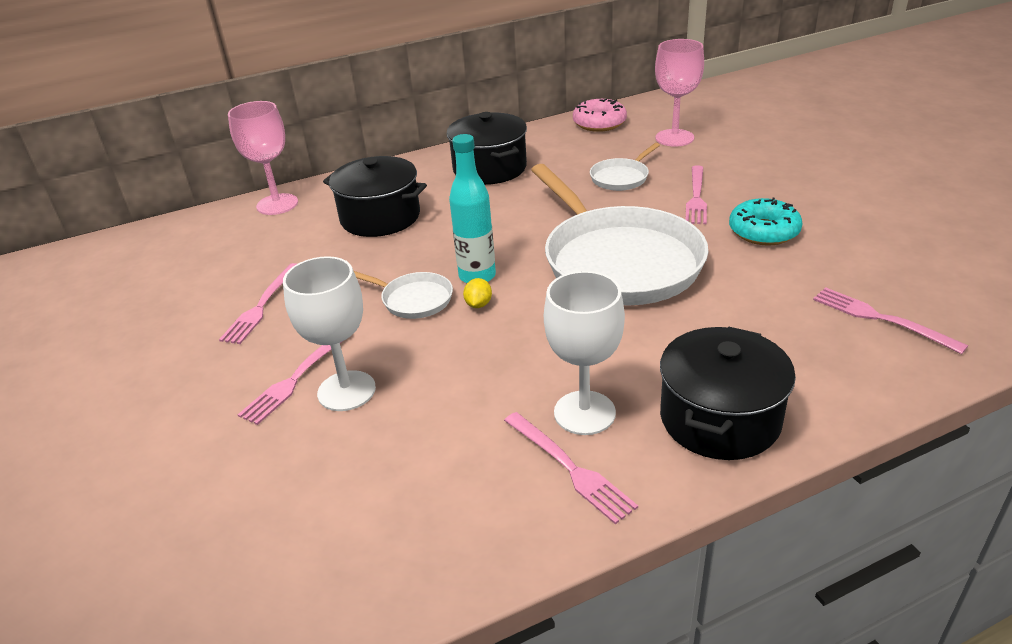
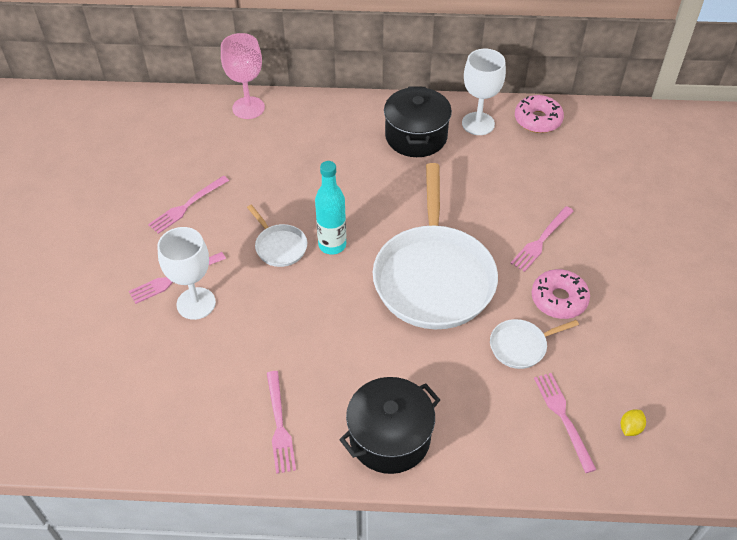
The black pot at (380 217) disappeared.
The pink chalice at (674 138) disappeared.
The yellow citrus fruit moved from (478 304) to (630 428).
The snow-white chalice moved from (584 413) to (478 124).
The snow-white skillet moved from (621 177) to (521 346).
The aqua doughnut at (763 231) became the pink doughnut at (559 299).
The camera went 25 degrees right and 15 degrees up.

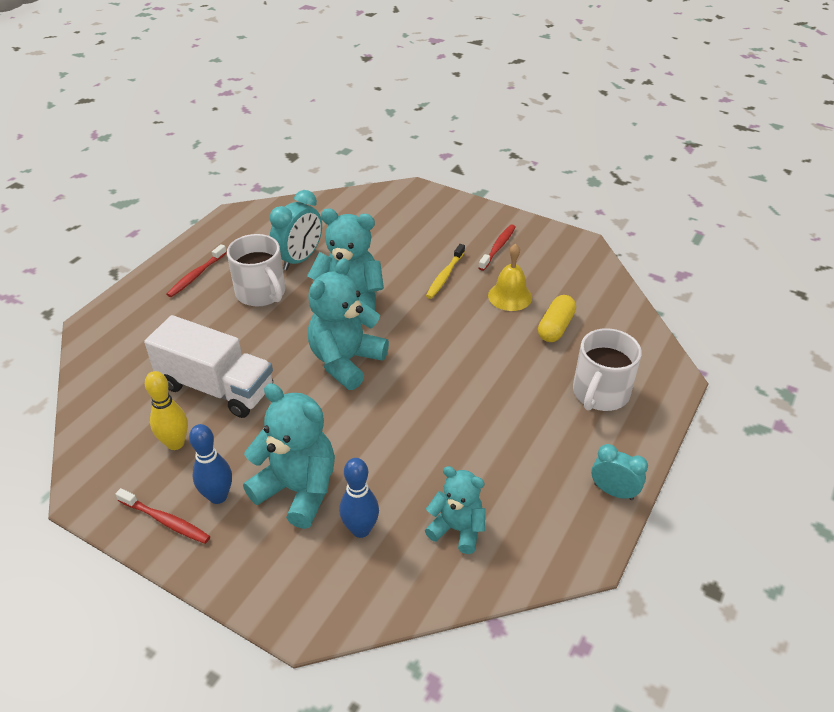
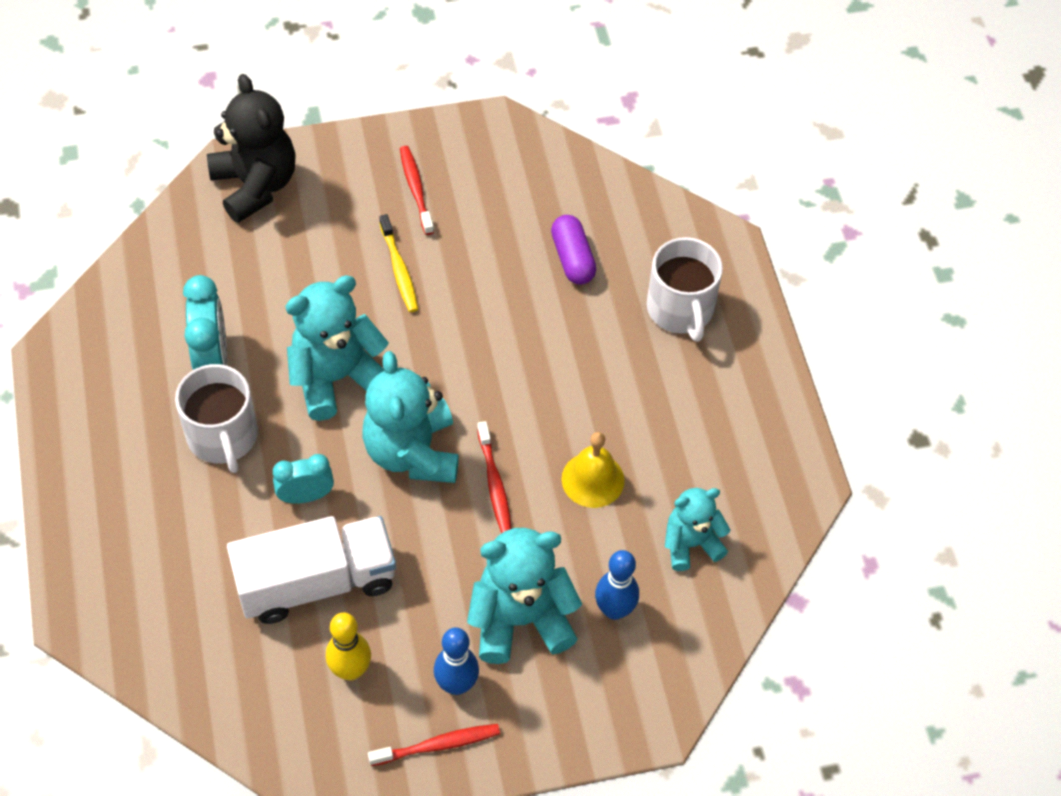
The black teddy at (255 185) appeared.
The crimson toothbrush moved from (196 275) to (494 484).
The yellow school bell moved from (510 296) to (593 479).
The aqua bedside clock moved from (613 491) to (306 496).
The yellow capsule at (555 327) became the purple capsule at (572 258).
The snow-white tea mug at (261 293) turned 60 degrees clockwise.
The camera went 45 degrees left and 15 degrees up.

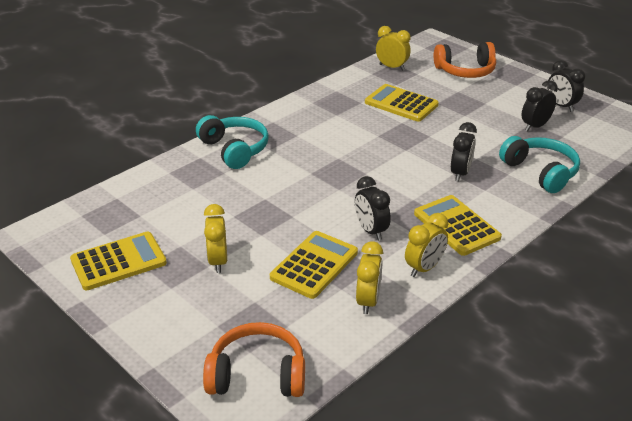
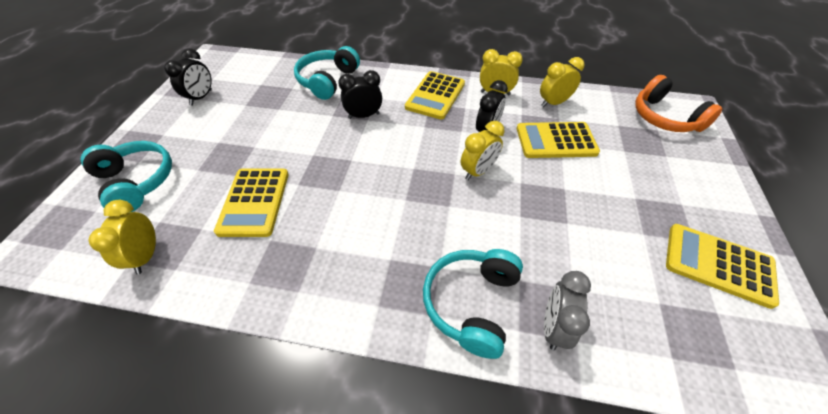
The black bedside clock at (535 126) disappeared.
The grey bedside clock at (553 327) appeared.
The yellow bedside clock moved from (218 261) to (478 171).
The orange headphones at (465 71) became the aqua headphones at (137 182).
The camera went 125 degrees left and 15 degrees up.

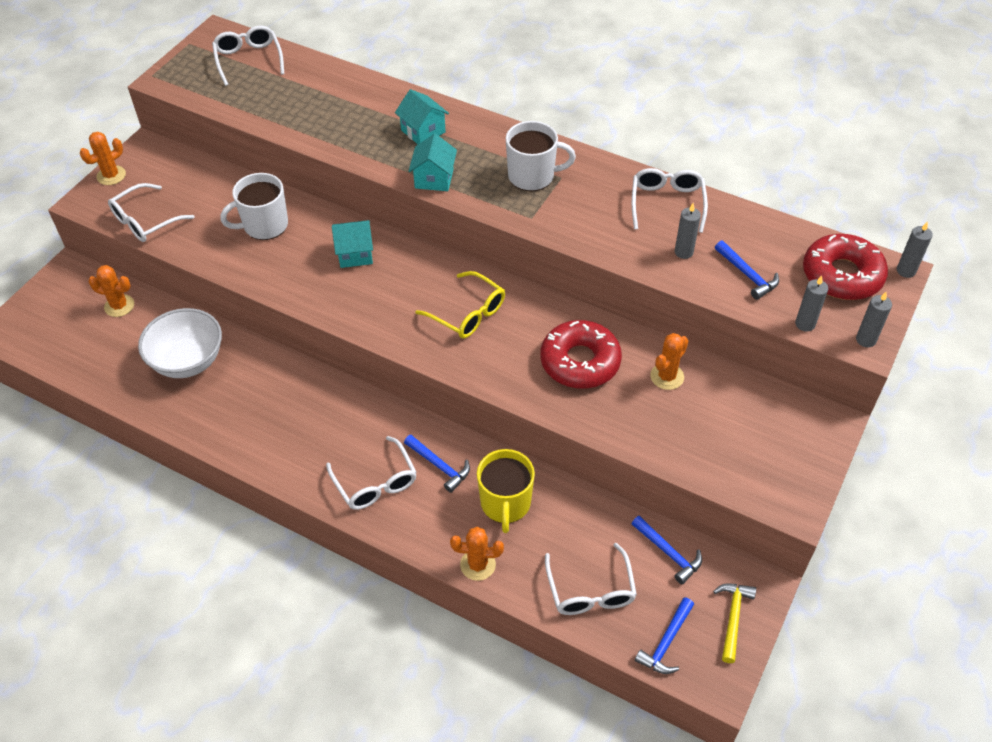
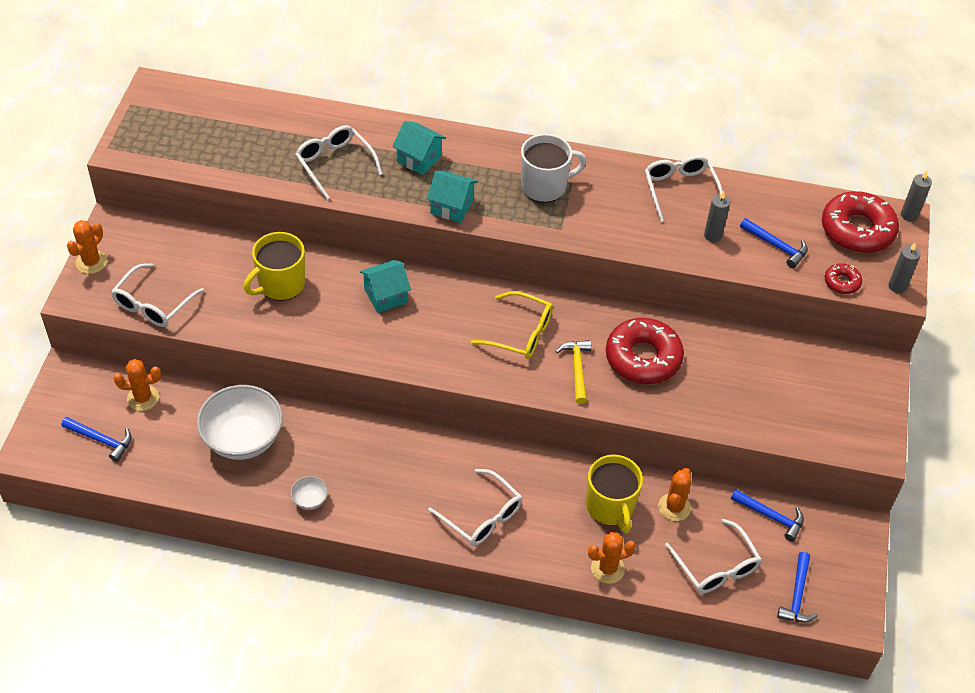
The snow-white bowl at (310 500) appeared.
The snow-white glasses moved from (248 60) to (334 164).
The blue carpenter's hammer moved from (439 466) to (101 440).
The orange cactus moved from (667 376) to (674 507).
The yellow carpenter's hammer moved from (733 618) to (577 369).
The grey candle at (805 324) was replaced by the crimson doughnut at (842 282).
The snow-white tea mug at (264 225) became the yellow tea mug at (280 284).
The aqua toy house at (434 179) turned 60 degrees counterclockwise.
The camera went 20 degrees left and 0 degrees up.

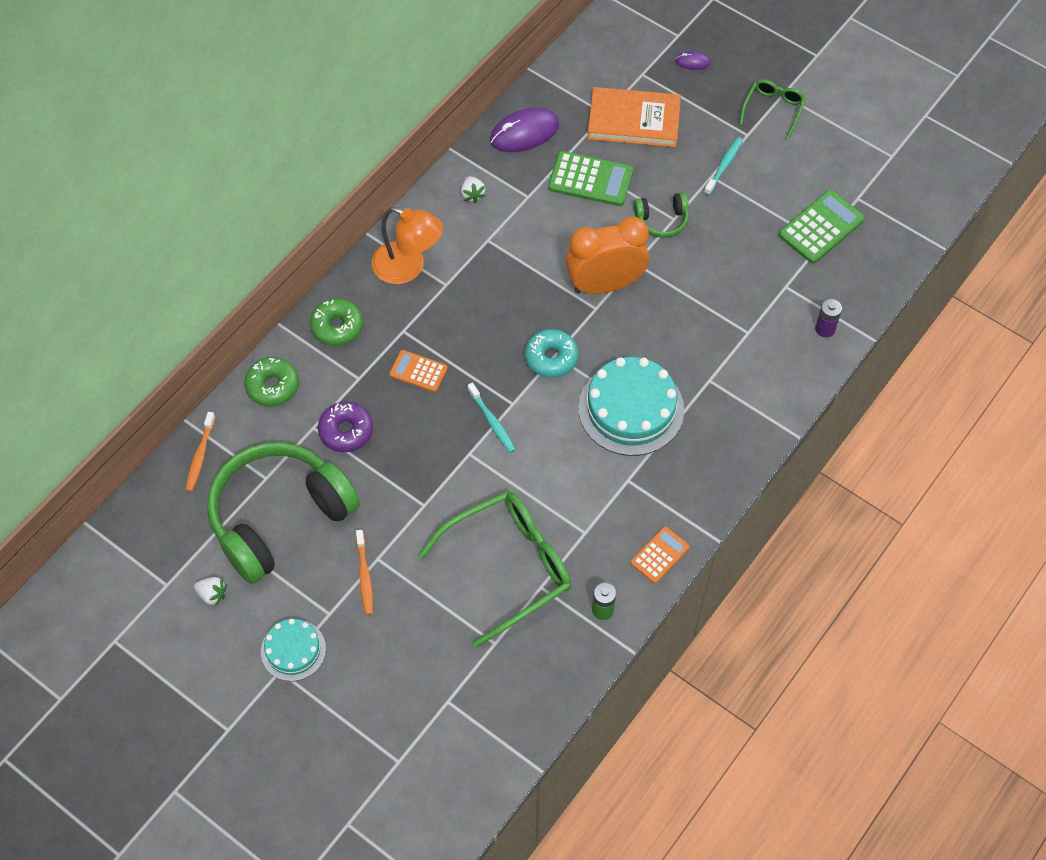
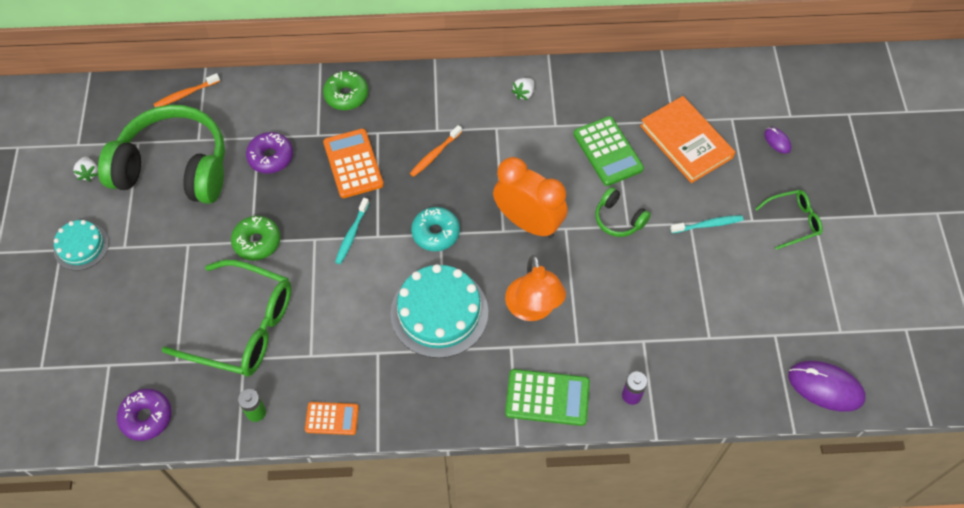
The purple doughnut at (146 417) appeared.
The leaf-green doughnut moved from (272 386) to (257 242).
The orange toothbrush moved from (365 576) to (435 154).
The orange desk lamp moved from (408 267) to (533 309).
The purple computer mouse moved from (524 133) to (825 387).
The leaf-green adding machine moved from (821 227) to (547 398).
The orange adding machine at (418 371) changed to 1.61 times the size.
The camera went 50 degrees right and 0 degrees up.

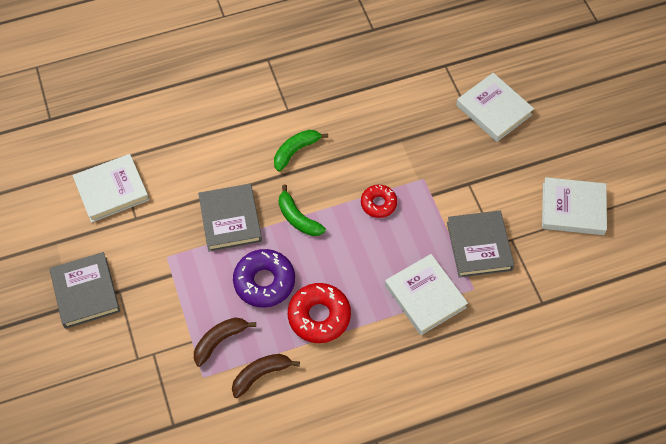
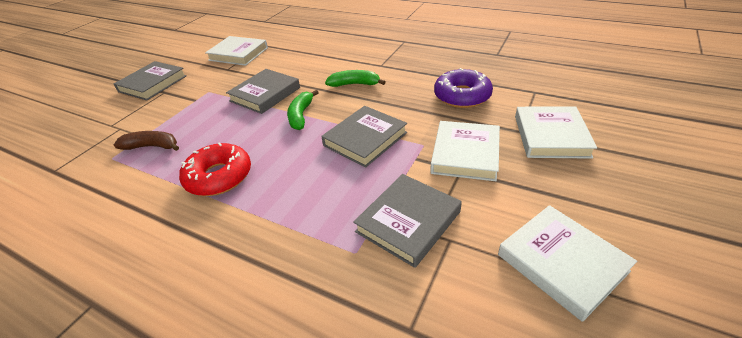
The brown banana at (261 374) disappeared.
The purple doughnut moved from (264 282) to (462 96).
The snow-white hardback moved from (425 296) to (465 154).
The crimson doughnut at (378 204) was replaced by the grey hardback at (365 139).
The camera went 50 degrees right and 20 degrees down.

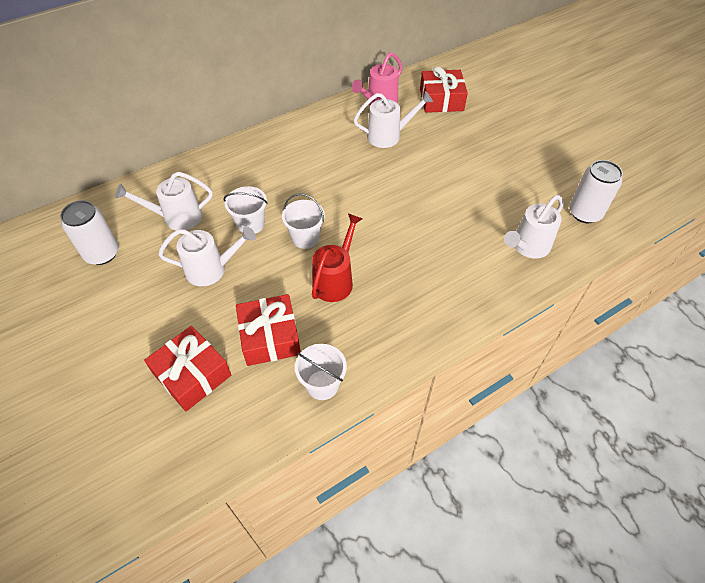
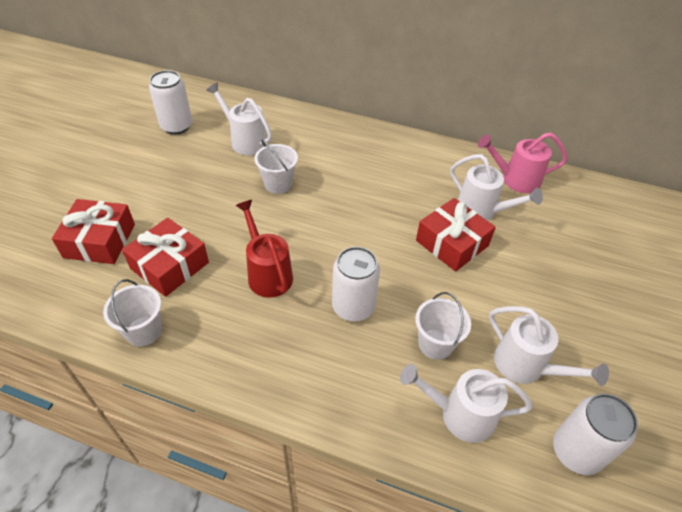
The snow-white soda can at (353 307) appeared.
The snow-white watering pot moved from (212 269) to (526 366).
The snow-white bucket moved from (305 238) to (435 344).
The crimson wrapped gift moved from (441 100) to (452 243).
The crimson watering pot at (335 279) turned 105 degrees counterclockwise.
The camera went 50 degrees right and 5 degrees down.

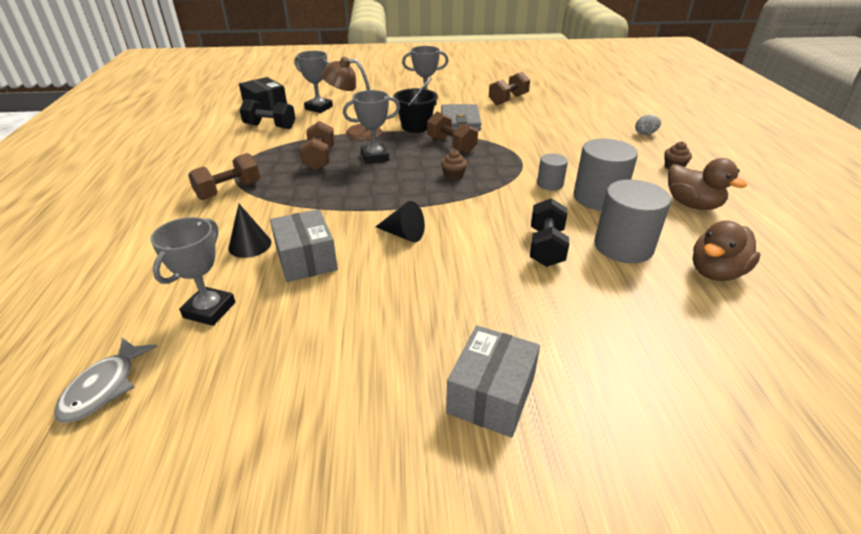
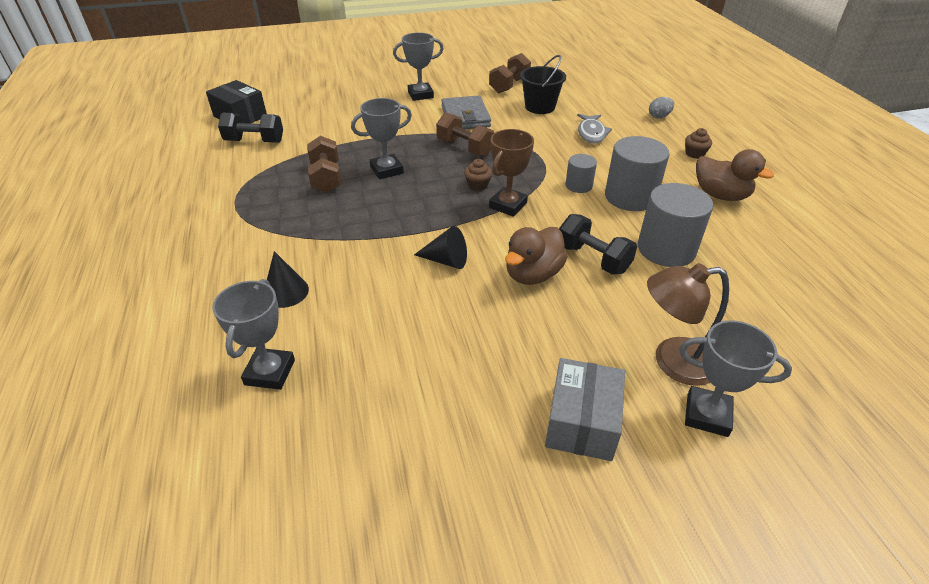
The brown free weight at (229 191) disappeared.
The grey parcel at (306 259) disappeared.
The brown trophy at (508 205) appeared.
The grey fish figure moved from (104 387) to (591 133).
The grey trophy moved from (319 108) to (707 415).
The brown desk lamp moved from (355 132) to (672 361).
The black bucket moved from (416 126) to (540 107).
The brown duck moved from (716 272) to (533 274).
The black free weight at (546 247) turned 45 degrees counterclockwise.
The camera went 10 degrees left and 5 degrees up.

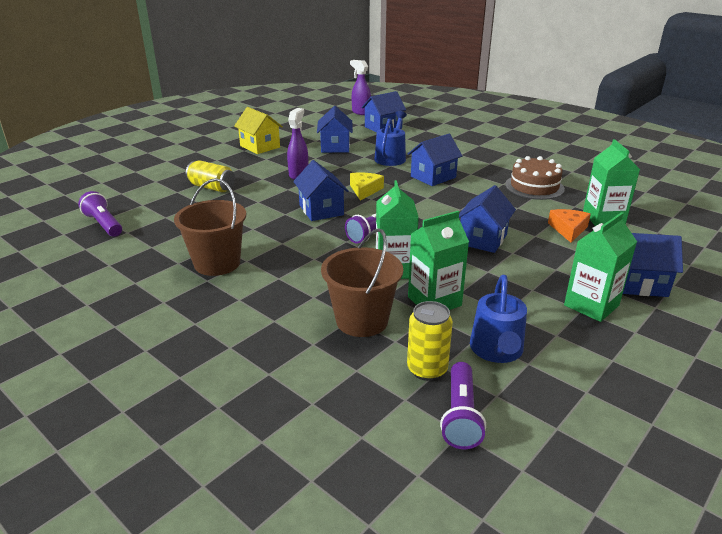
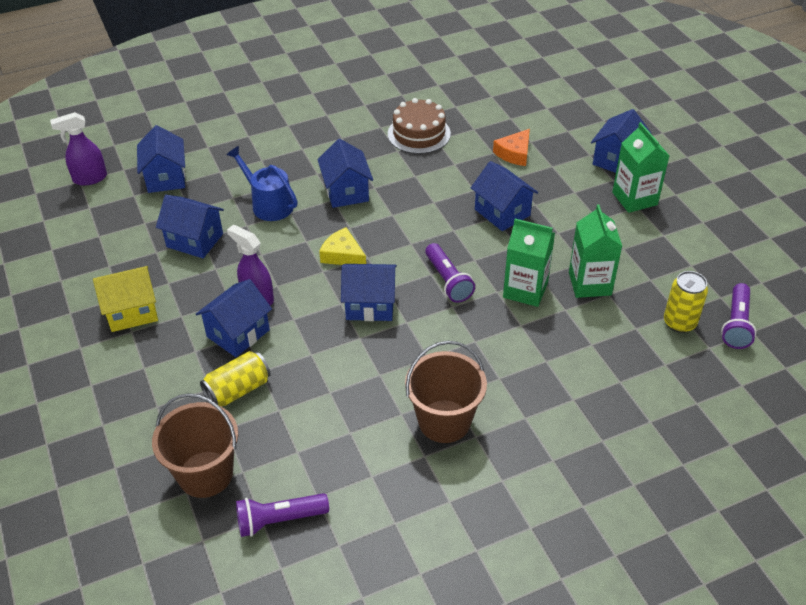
The blue watering pot at (497 350) disappeared.
The leaf-green juice carton at (603 218) disappeared.
The blue toy house at (238 333) appeared.
The brown bucket moved from (362 320) to (205 474).
The purple pocket torch at (460 415) turned 75 degrees clockwise.
The orange cheese at (568 229) turned 90 degrees counterclockwise.
The camera went 65 degrees left and 15 degrees up.

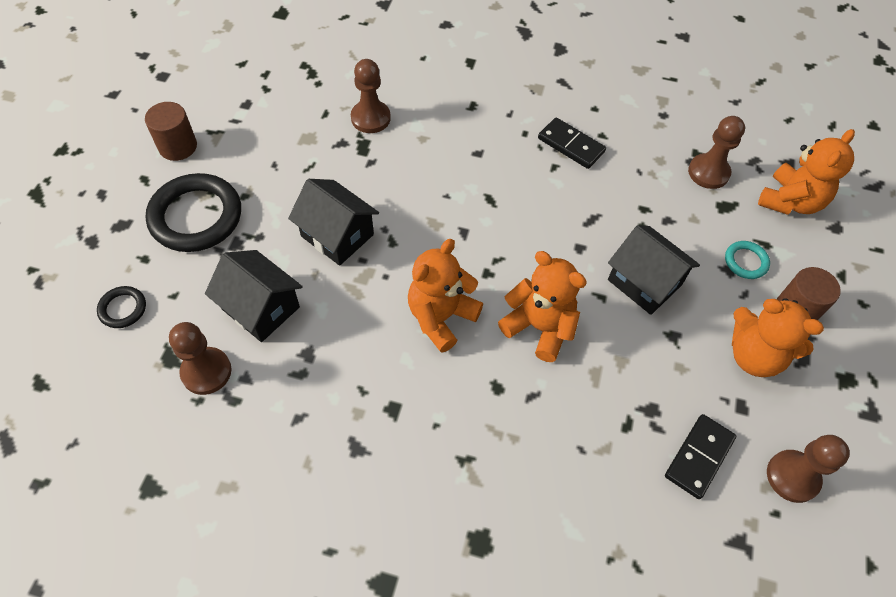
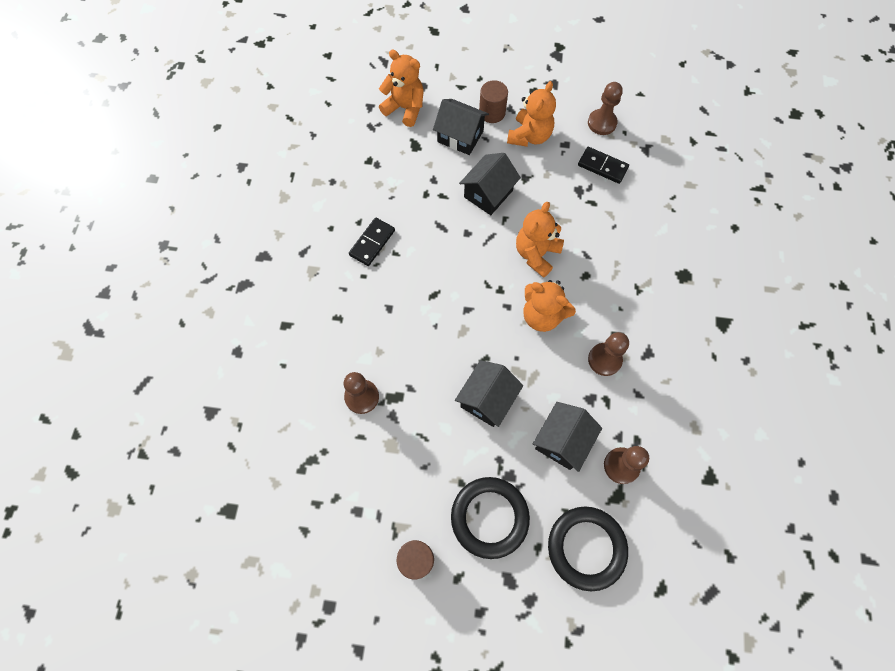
The brown pawn moved from (708 172) to (604 360).
The aqua hoop at (745 262) was replaced by the black toy house at (460 136).
The black hoop at (123 309) changed to 2.12 times the size.
The camera went 95 degrees left and 10 degrees up.

